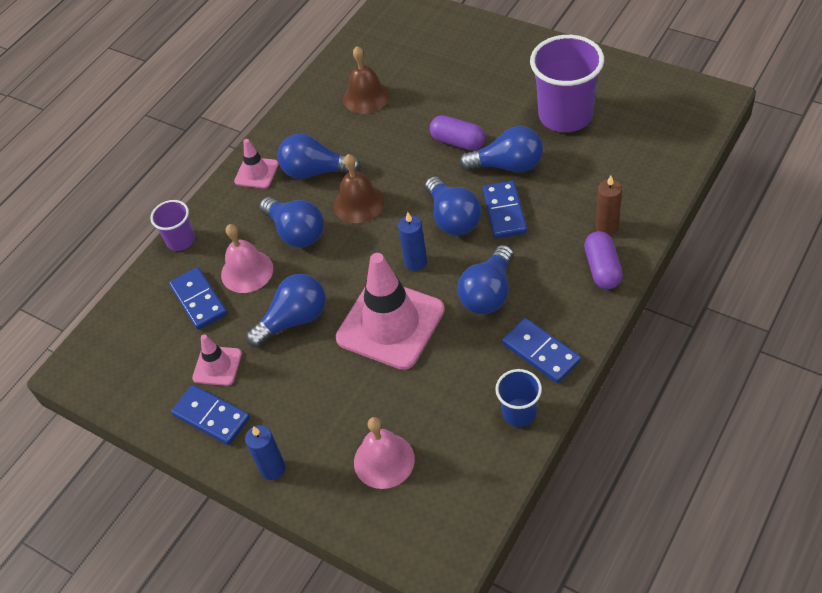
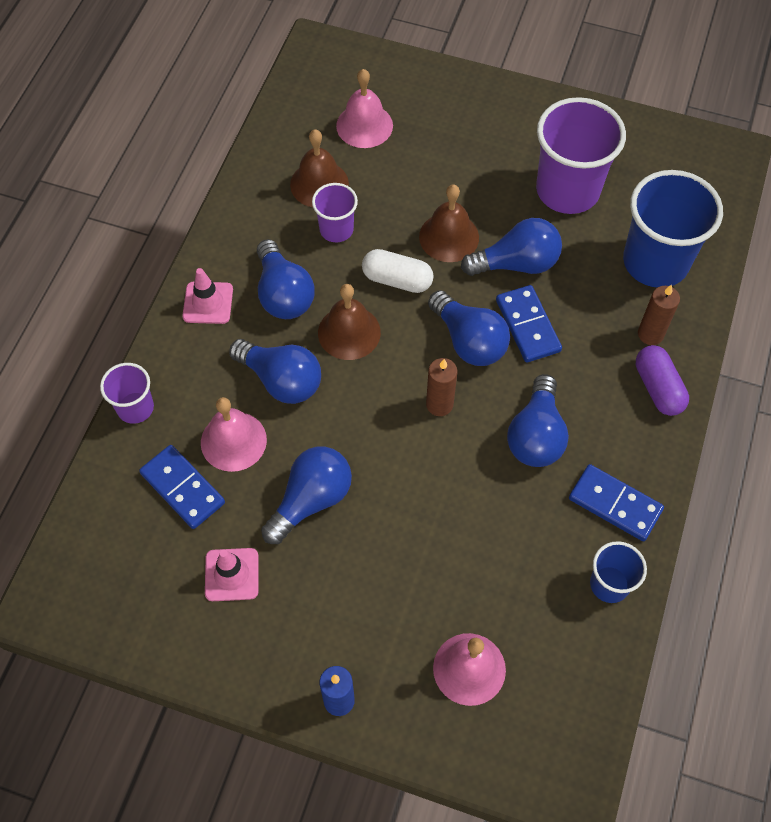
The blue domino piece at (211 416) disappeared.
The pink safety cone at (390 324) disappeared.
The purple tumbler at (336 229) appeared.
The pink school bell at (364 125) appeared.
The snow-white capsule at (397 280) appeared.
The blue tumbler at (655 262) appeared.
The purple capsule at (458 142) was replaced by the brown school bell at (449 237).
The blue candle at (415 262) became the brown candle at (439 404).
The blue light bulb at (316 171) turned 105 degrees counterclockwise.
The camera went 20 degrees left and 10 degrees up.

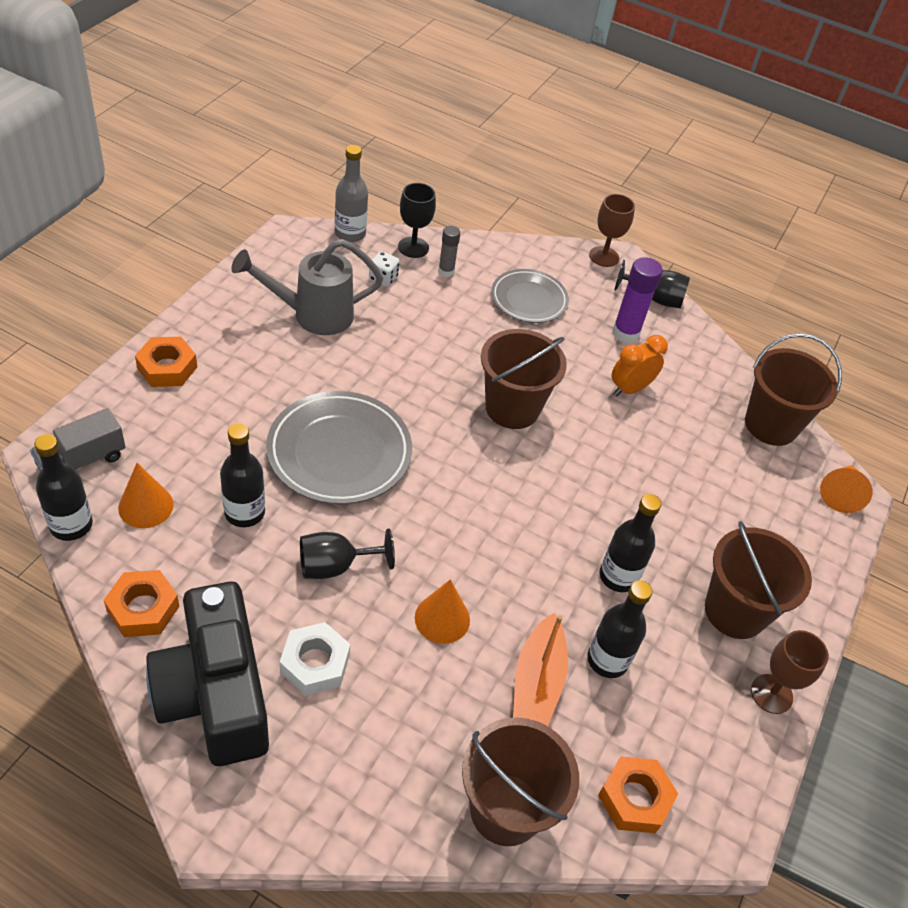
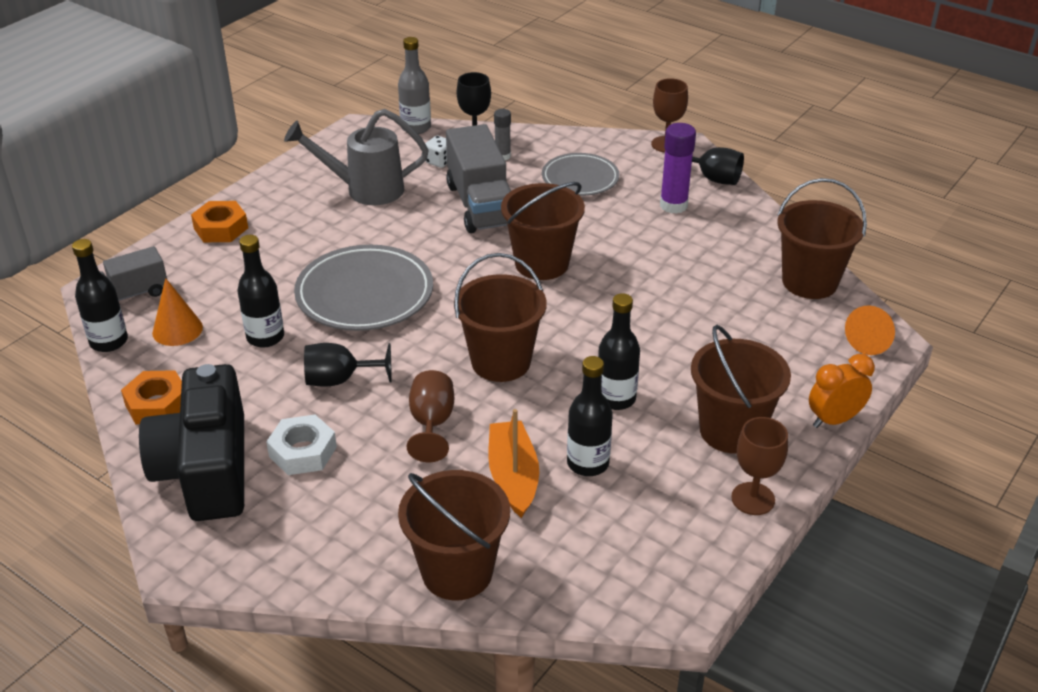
The orange hex nut at (634 798) disappeared.
The grey lorry at (480 205) appeared.
The brown bucket at (501 362) appeared.
The orange bedside clock moved from (630 389) to (834 420).
The orange cone at (442 618) was replaced by the brown chalice at (432 423).
The orange boat at (537 682) turned 150 degrees clockwise.
The camera went 15 degrees right and 10 degrees down.

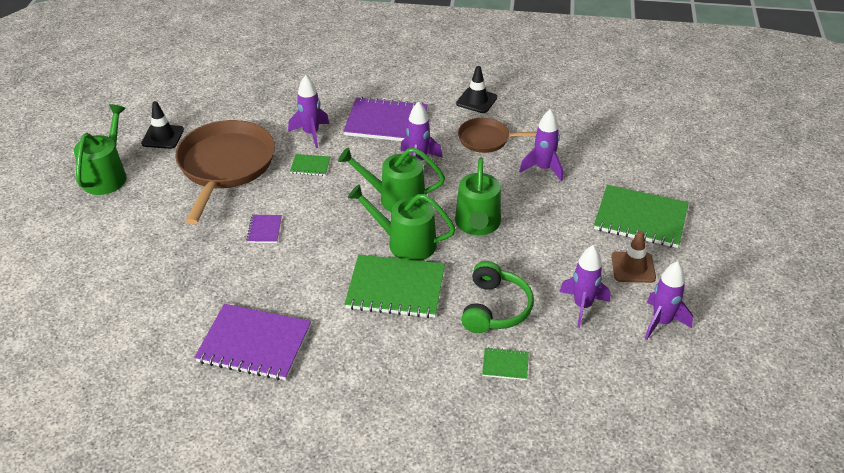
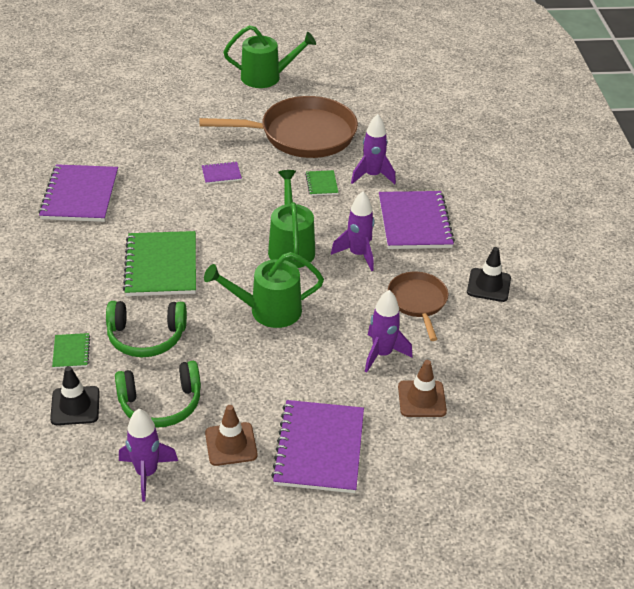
The leaf-green watering pot at (405 243) disappeared.
The brown safety cone at (422 399) appeared.
The black safety cone moved from (162 137) to (75 406).
The purple rocket at (582 306) was replaced by the leaf-green headphones at (160 404).
The leaf-green notepad at (640 218) became the purple notepad at (319 448).
The camera went 75 degrees right and 0 degrees up.

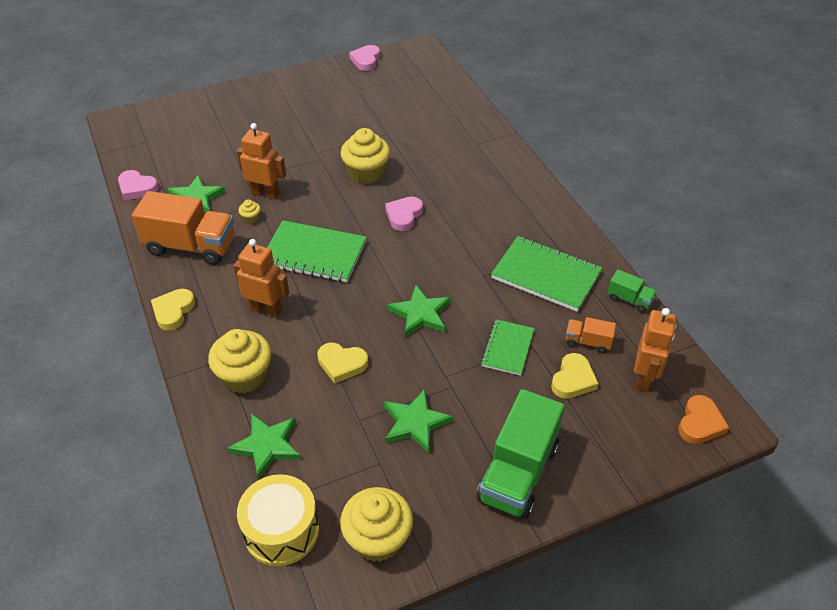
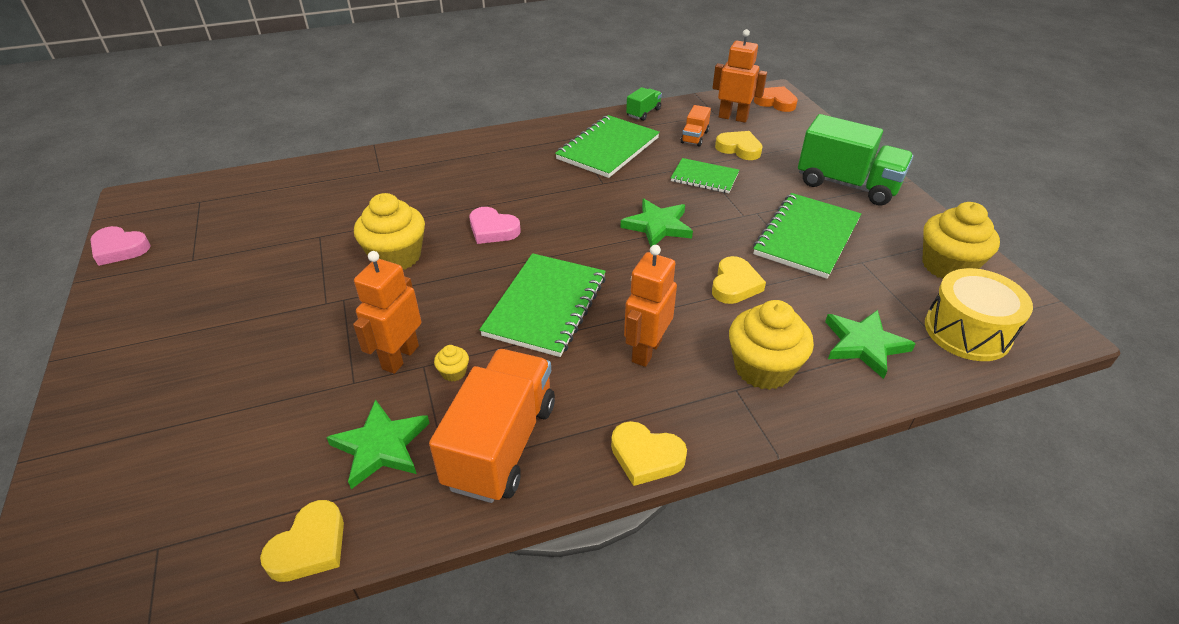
The leaf-green star at (415 423) was replaced by the leaf-green notepad at (806 237).
The pink heart shape at (137 188) became the yellow heart shape at (310 546).
The camera went 85 degrees left and 5 degrees down.

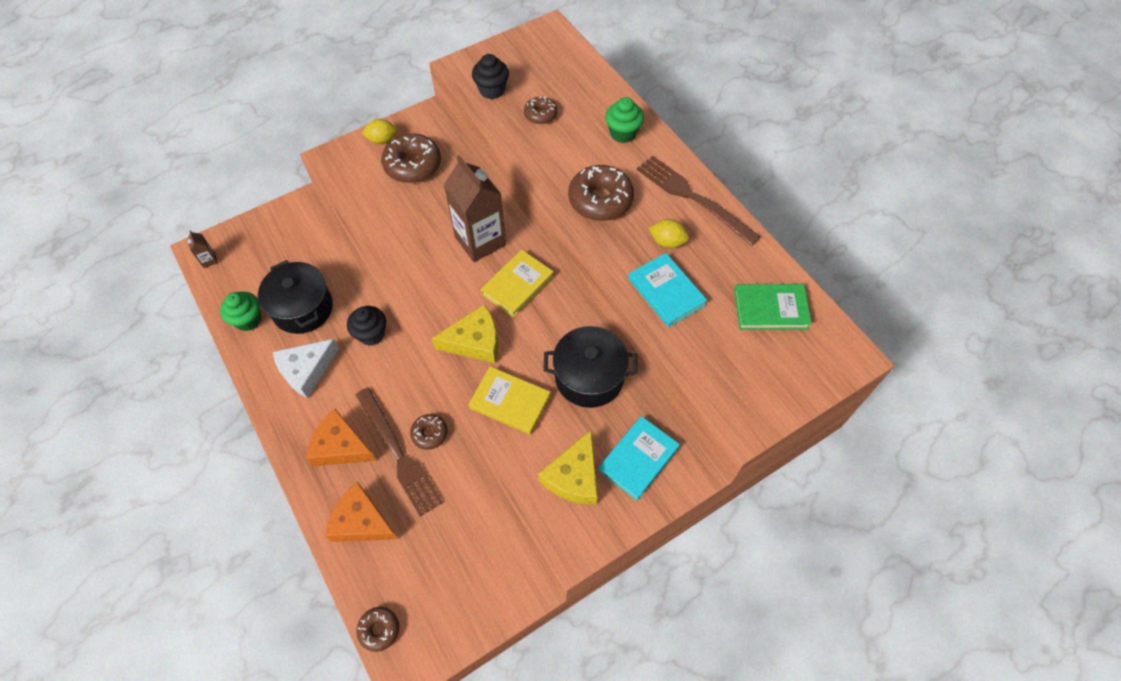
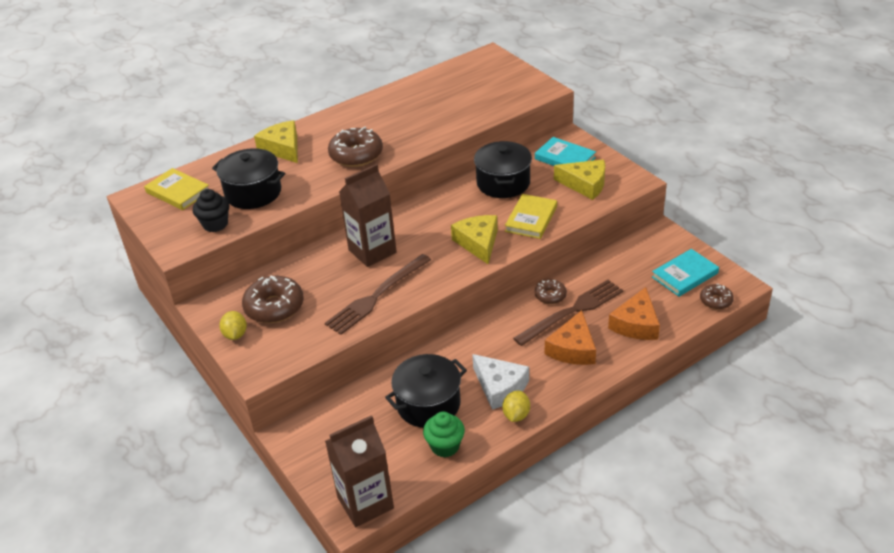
The black muffin at (371 334) disappeared.
The leaf-green hardback at (770 309) disappeared.
The yellow hardback moved from (517 285) to (178 192).
The aqua hardback moved from (666 292) to (685 275).
The brown table fork moved from (693 198) to (377 296).
The yellow citrus fruit moved from (667 242) to (516 415).
The brown doughnut at (540 114) was replaced by the black pot at (253 193).
The leaf-green muffin at (622 133) was replaced by the yellow cheese at (282 148).
The brown juice carton at (209 260) changed to 2.46 times the size.
The camera went 90 degrees left and 20 degrees down.

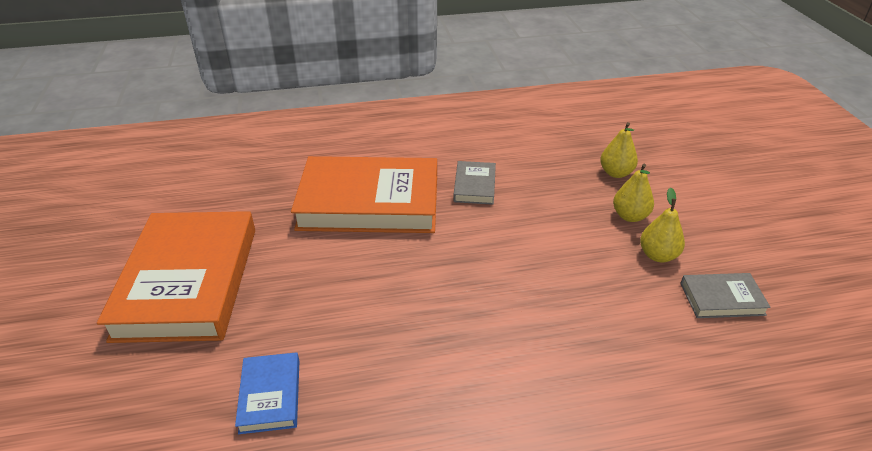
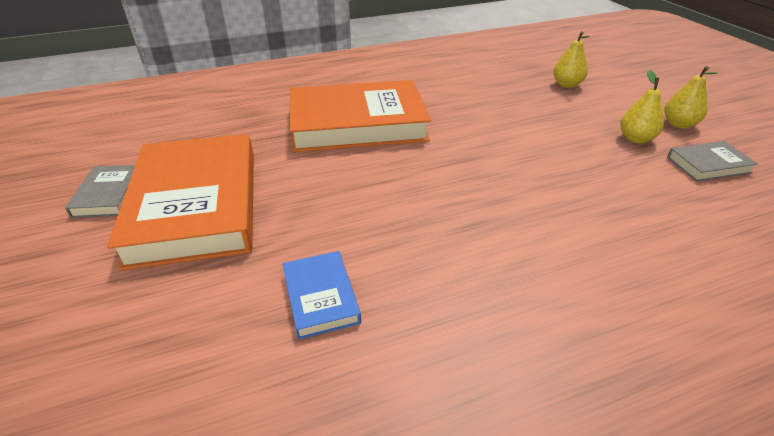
The grey hardback moved from (474 186) to (109 194).
The yellow pear fruit moved from (630 216) to (679 124).
The camera went 10 degrees left and 0 degrees up.

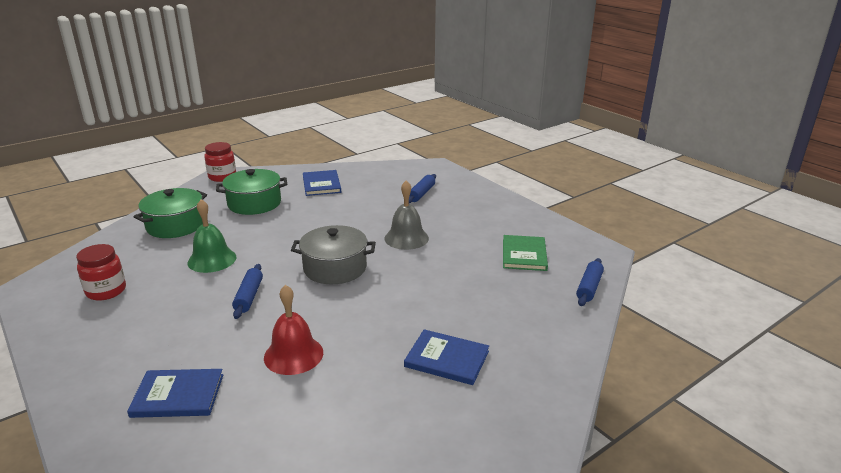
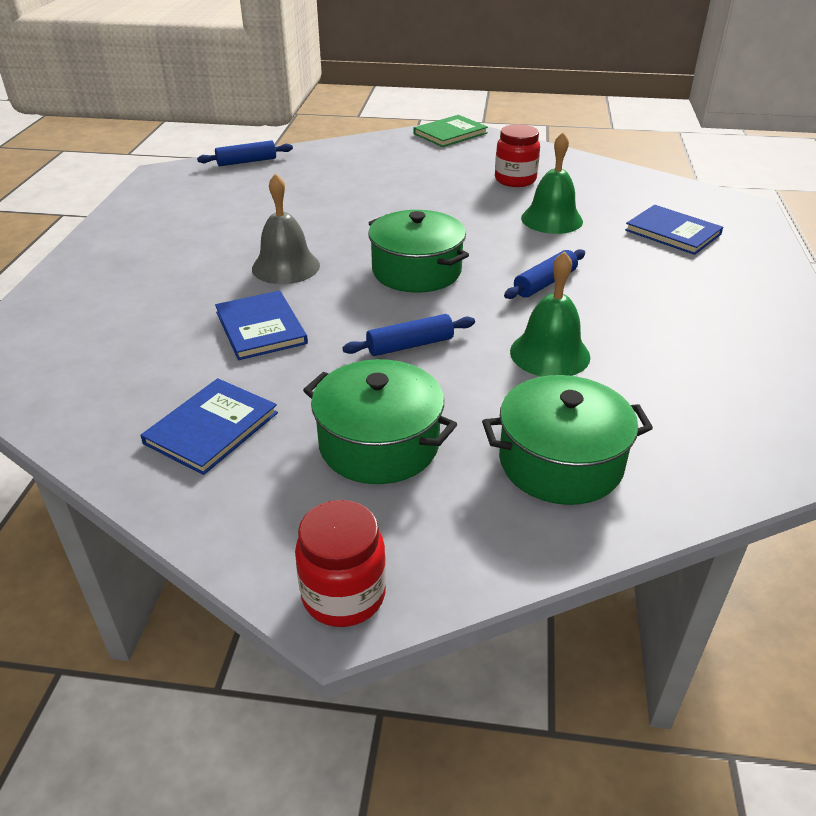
The crimson jam jar moved from (106 291) to (515 180).
The blue hardback moved from (447 359) to (261 328).
The blue dough roller moved from (421 193) to (410 345).
The leaf-green hardback moved from (524 255) to (450 133).
The crimson school bell at (293 355) became the leaf-green school bell at (551 219).
The grey pot at (335 268) became the leaf-green pot at (416 271).
The camera went 135 degrees left and 10 degrees up.

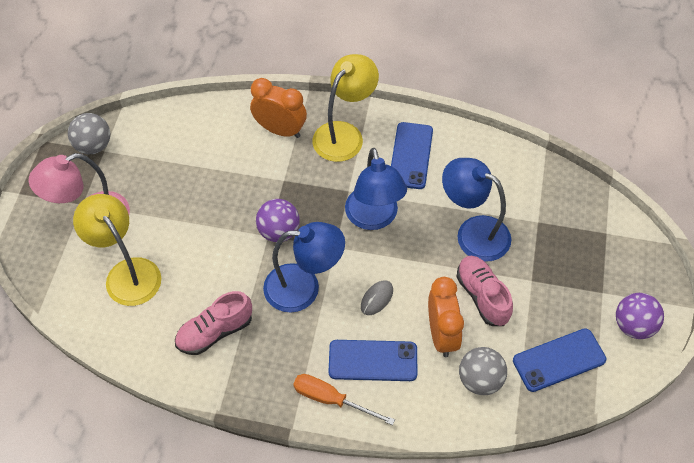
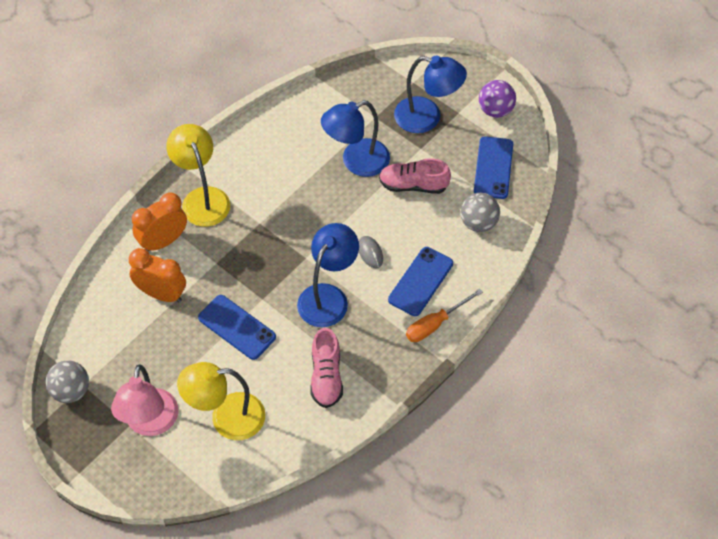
The purple ball at (279 231) disappeared.
The blue desk lamp moved from (374 218) to (427 118).
The blue mobile phone moved from (411 155) to (237 327).
The orange bedside clock moved from (442 335) to (161 294).
The camera went 60 degrees left and 0 degrees up.

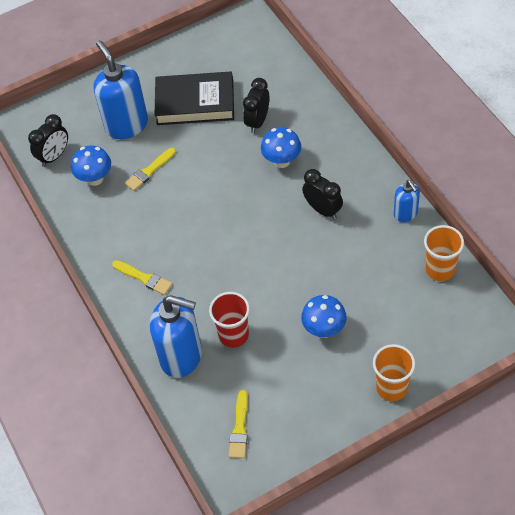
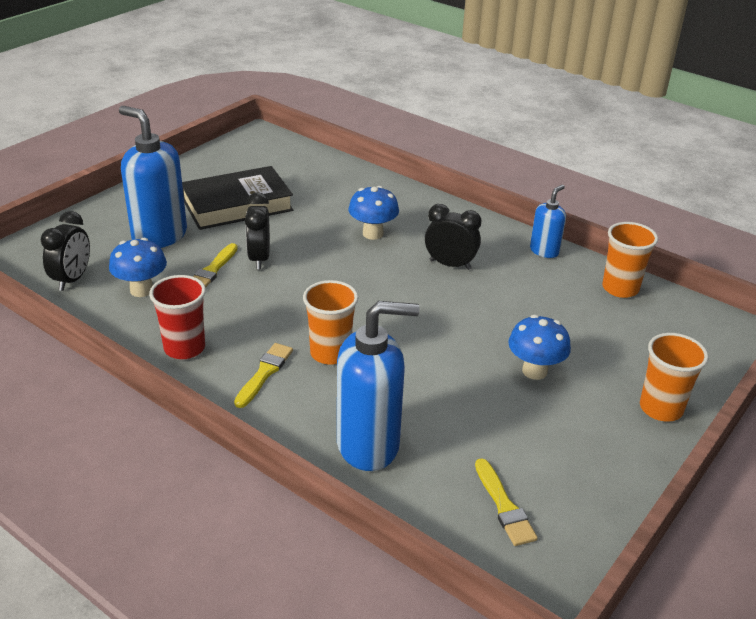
The orange tumbler at (330 353) appeared.
The crimson tumbler moved from (233 335) to (184 348).
The black bedside clock moved from (257 121) to (259 258).
The yellow paint brush at (144 278) turned 75 degrees counterclockwise.
The blue soap dispenser at (405 214) turned 90 degrees counterclockwise.
The camera went 30 degrees left and 20 degrees down.

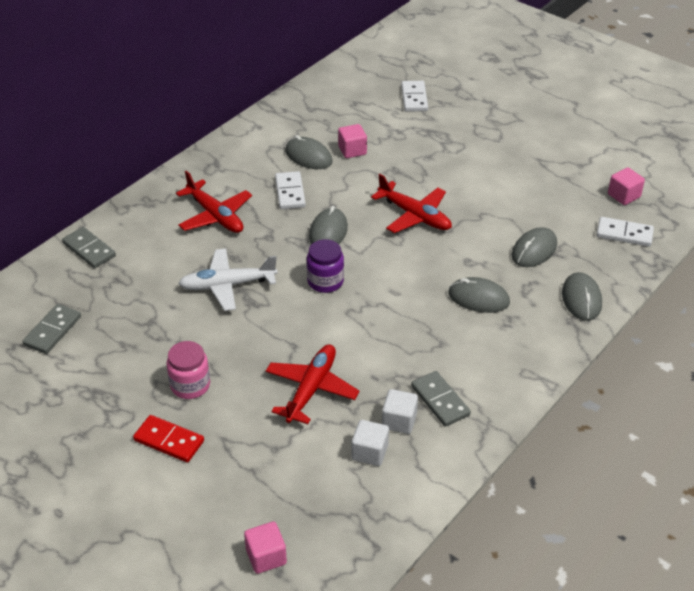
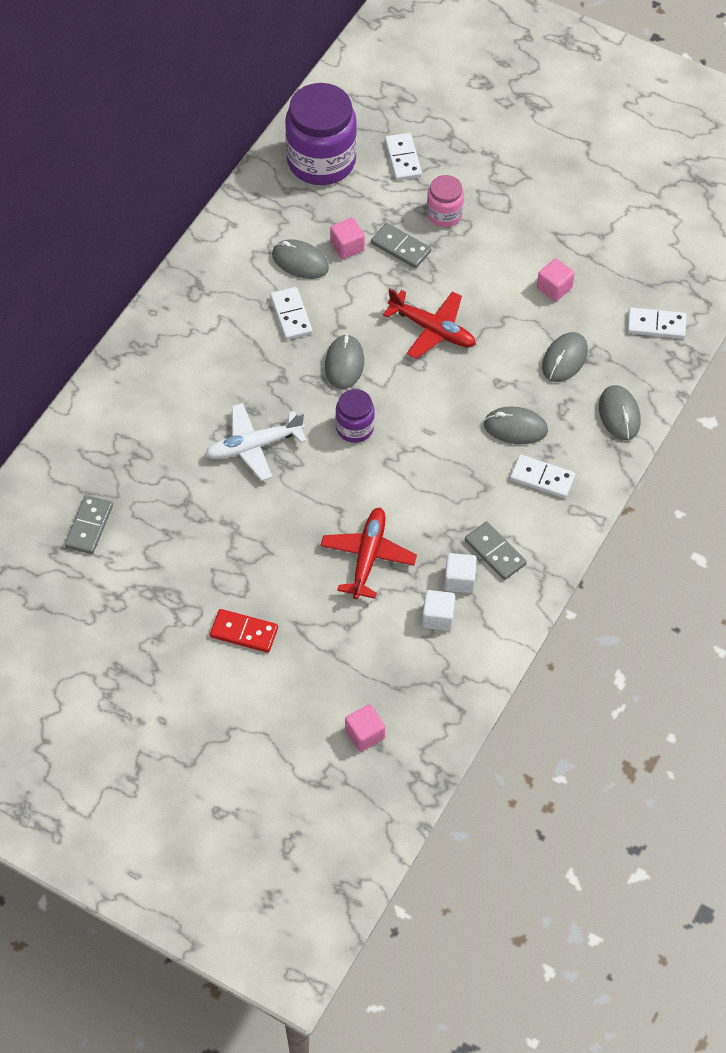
The crimson aeroplane at (215 215) disappeared.
The purple jam jar at (321 161) appeared.
The snow-white domino piece at (542 478) appeared.
The grey domino piece moved from (89 250) to (400 247).
The pink jam jar moved from (190 385) to (444 214).
The pink solid cube moved from (623 196) to (554 288).
The camera went 10 degrees left and 15 degrees up.

